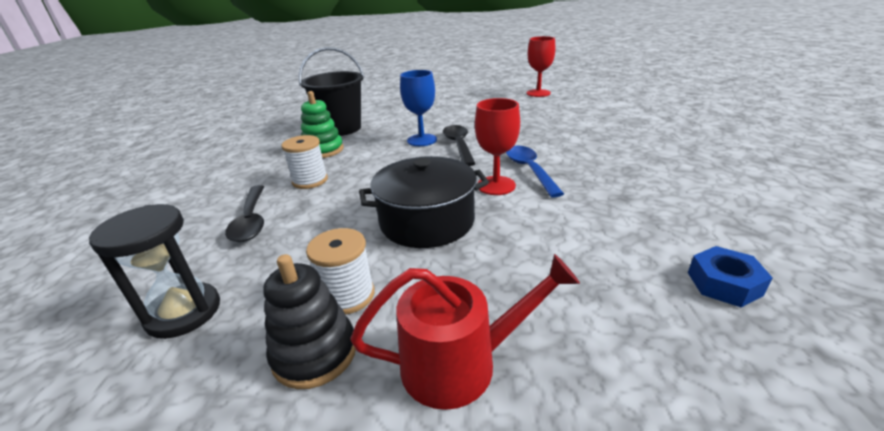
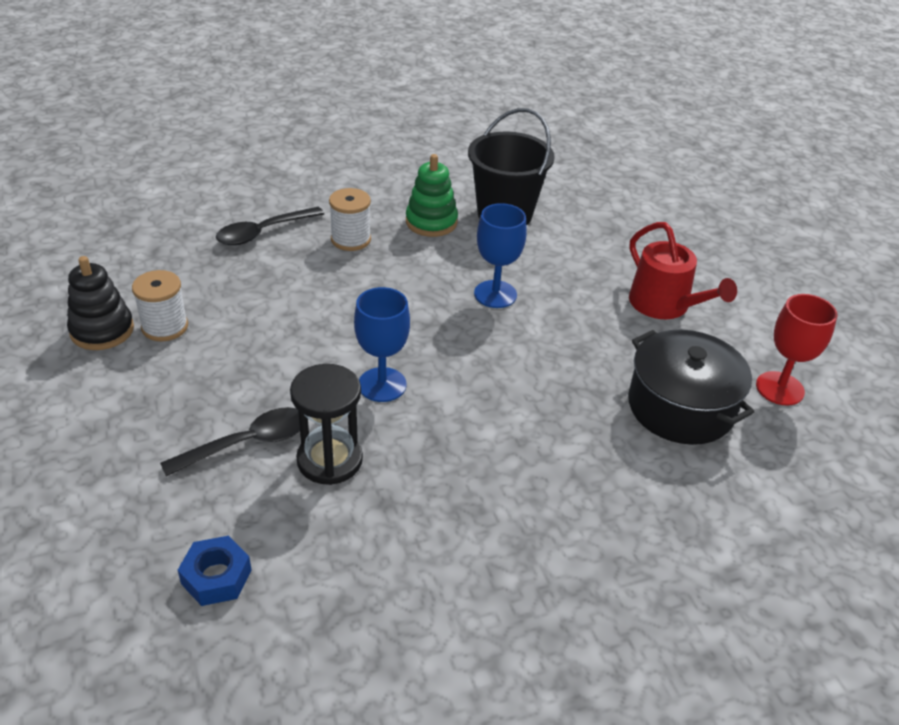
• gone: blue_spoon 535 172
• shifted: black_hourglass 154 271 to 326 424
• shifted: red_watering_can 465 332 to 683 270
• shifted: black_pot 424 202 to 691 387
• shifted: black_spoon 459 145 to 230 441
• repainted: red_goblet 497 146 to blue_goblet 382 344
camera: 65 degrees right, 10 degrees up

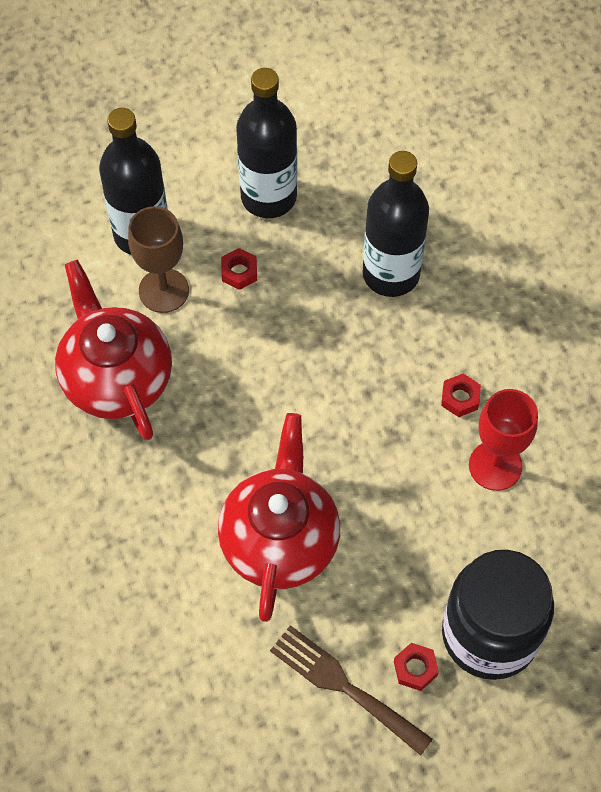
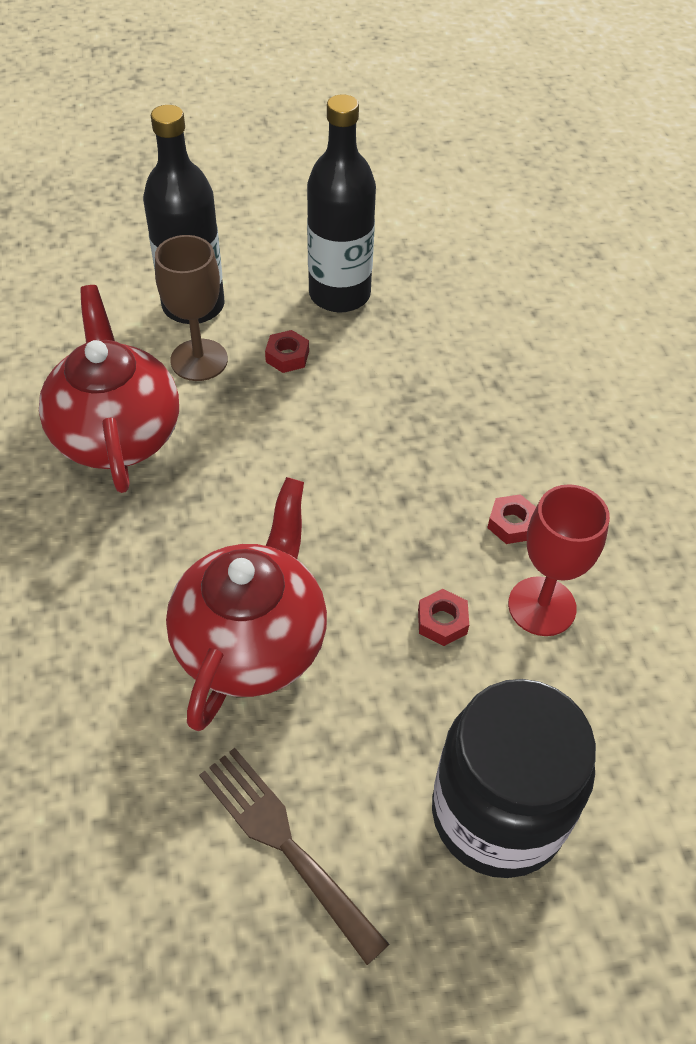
• gone: black_bottle 396 224
• shifted: red_nut 416 667 to 443 617
camera: 10 degrees right, 10 degrees down

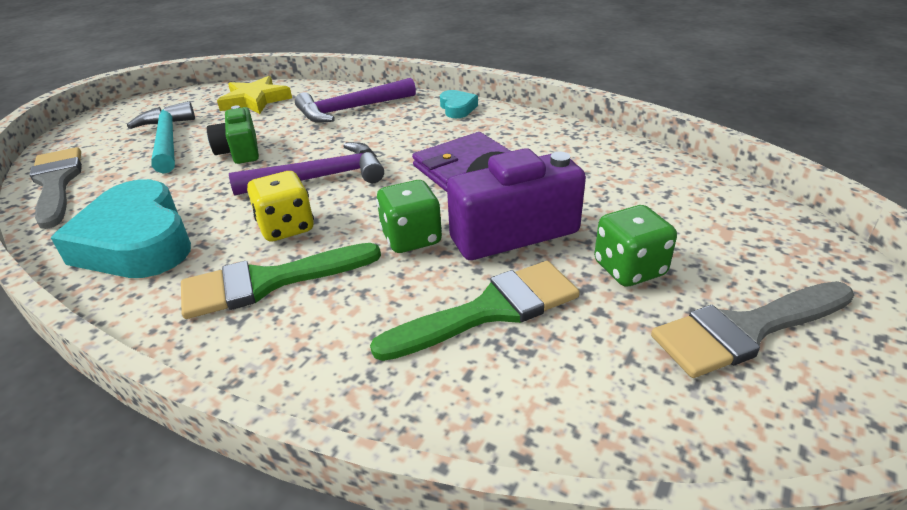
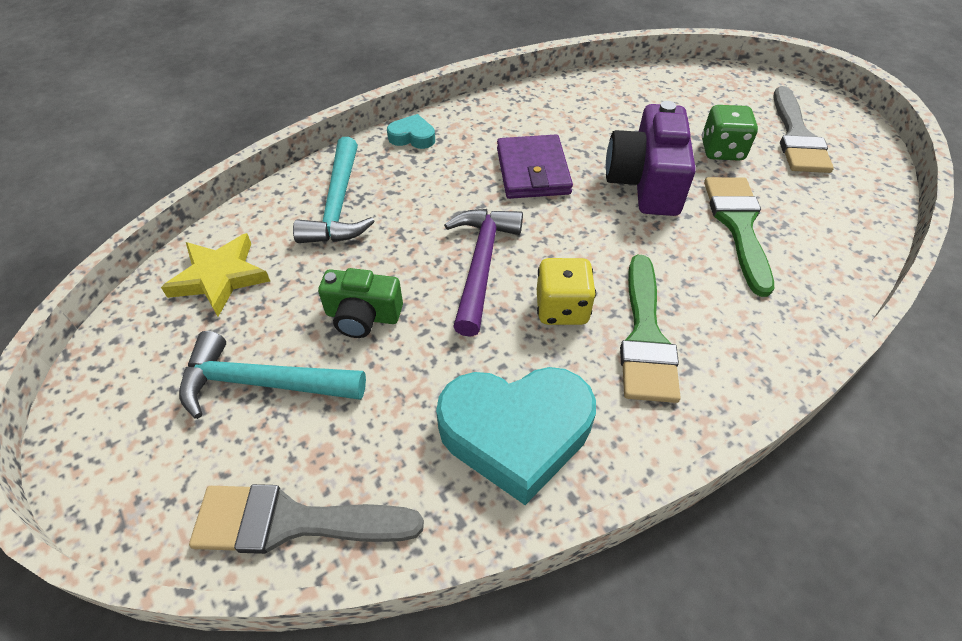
• gone: green_dice 409 216
• repainted: purple_hammer 355 100 to turquoise_hammer 334 190
camera: 65 degrees left, 15 degrees up

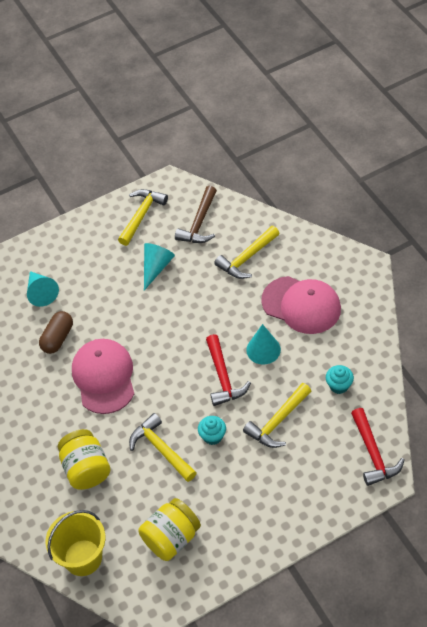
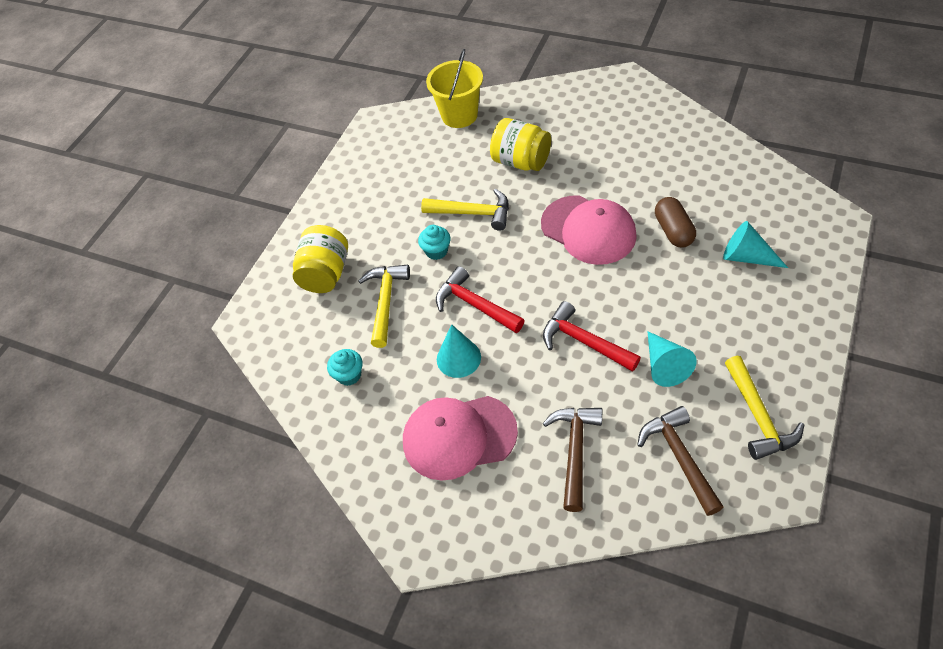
• shifted: yellow_jar 170 529 to 320 259
• shifted: red_hammer 378 447 to 592 336
• repainted: yellow_hammer 247 252 to brown_hammer 572 460
camera: 145 degrees right, 0 degrees up

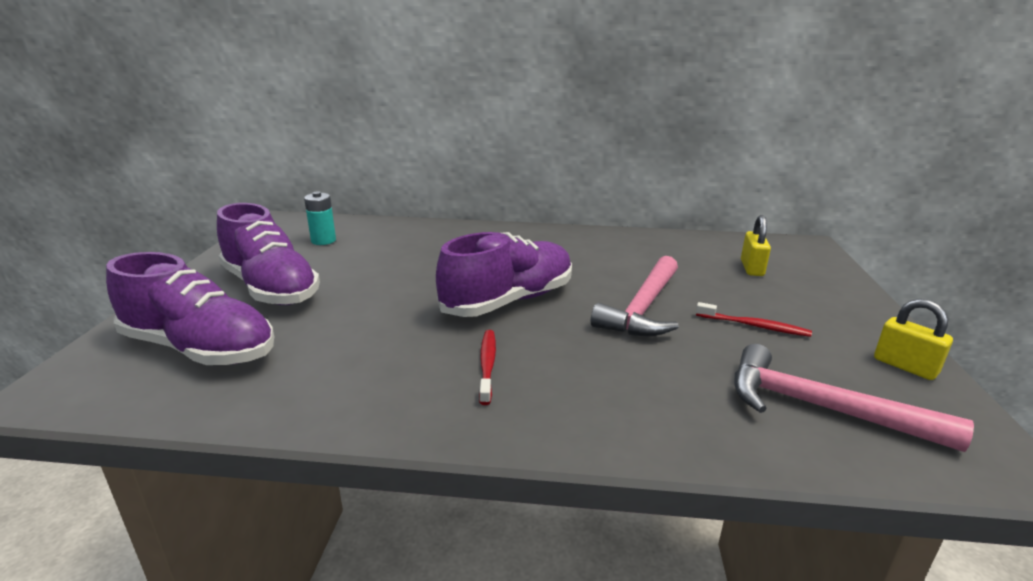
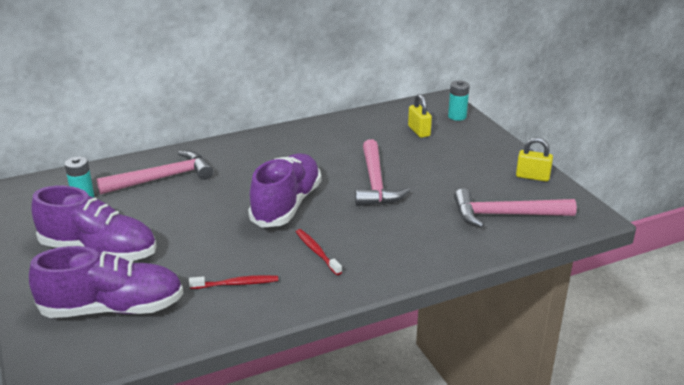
• new: pink_hammer 154 173
• new: turquoise_battery 459 100
• shifted: red_toothbrush 754 319 to 233 282
camera: 30 degrees left, 5 degrees up

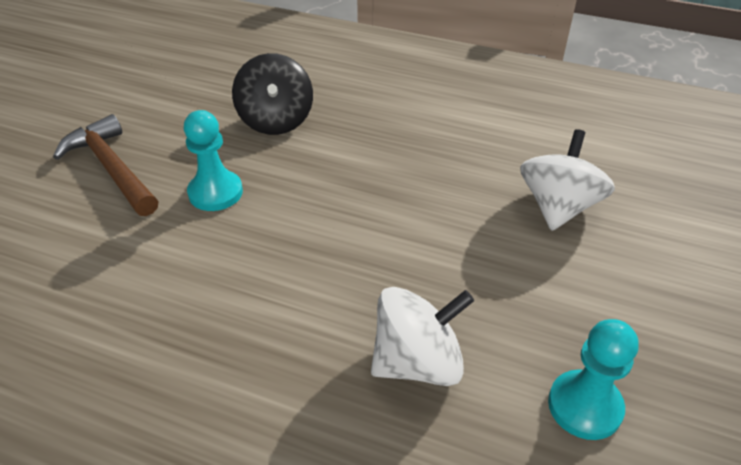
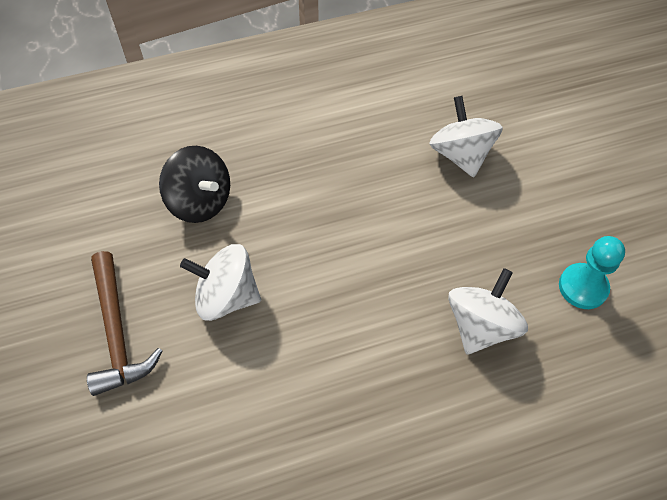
• swapped: turquoise_pawn 213 160 to white_spinning_top 220 282
• rotated: brown_hammer 105 165 = 125 323 120 degrees counterclockwise
camera: 40 degrees left, 15 degrees up

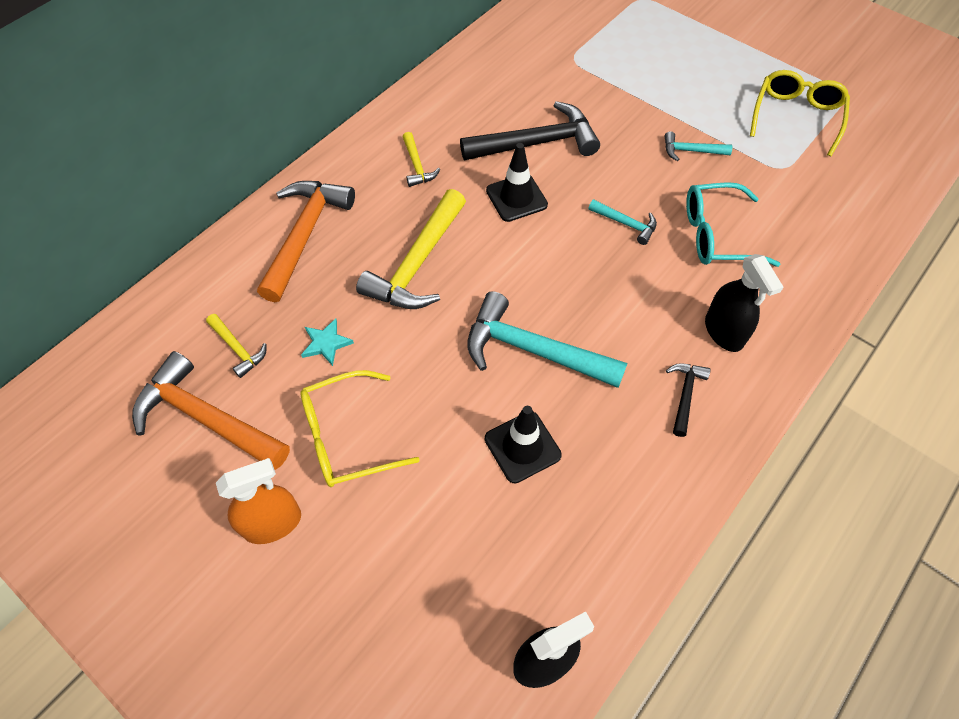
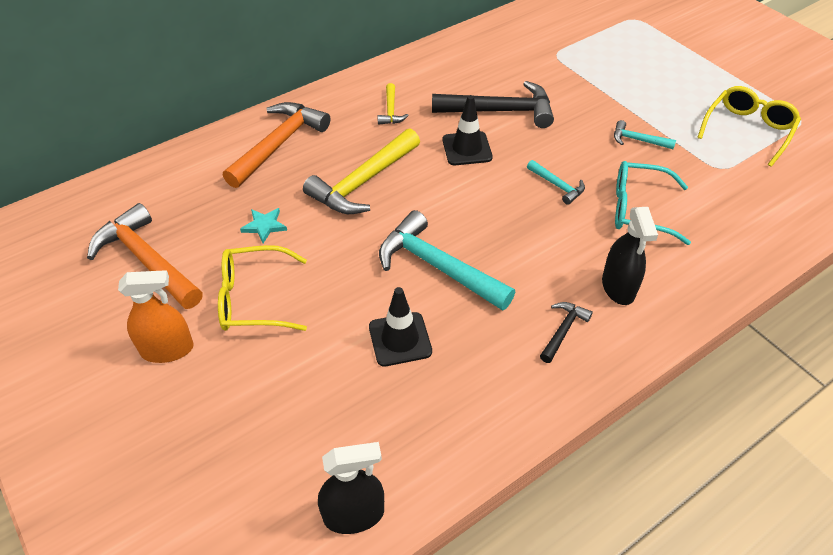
• gone: yellow_hammer 236 346
camera: 15 degrees right, 10 degrees down

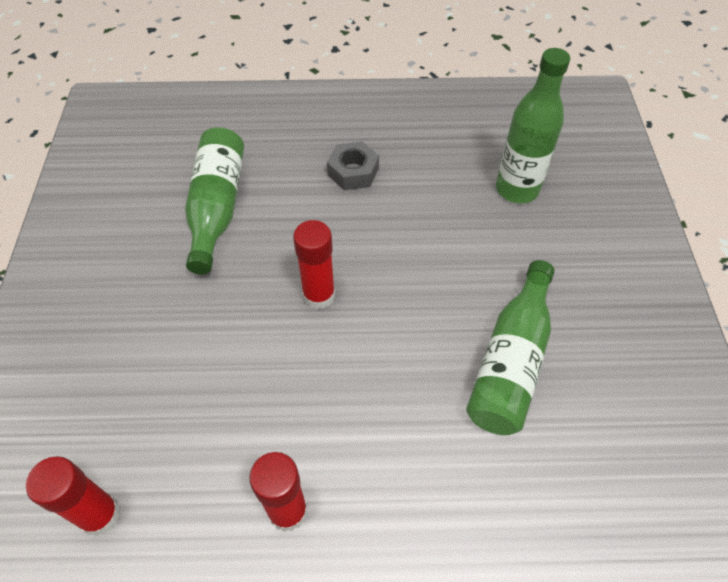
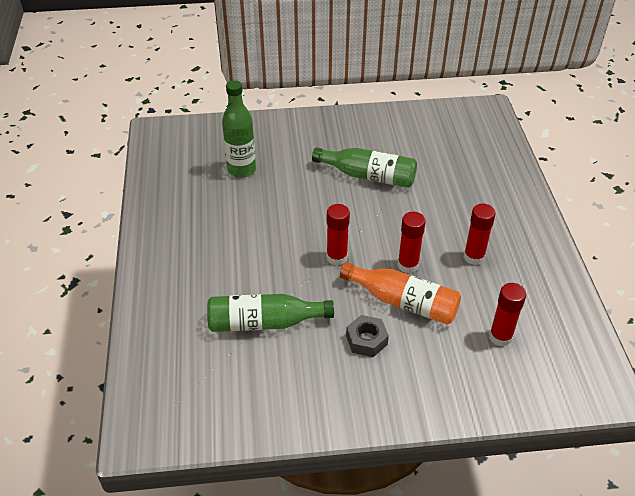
• new: orange_bottle 400 293
• new: red_glue_stick 412 242
• shifted: grey_nut 353 165 to 367 336
camera: 95 degrees left, 10 degrees down

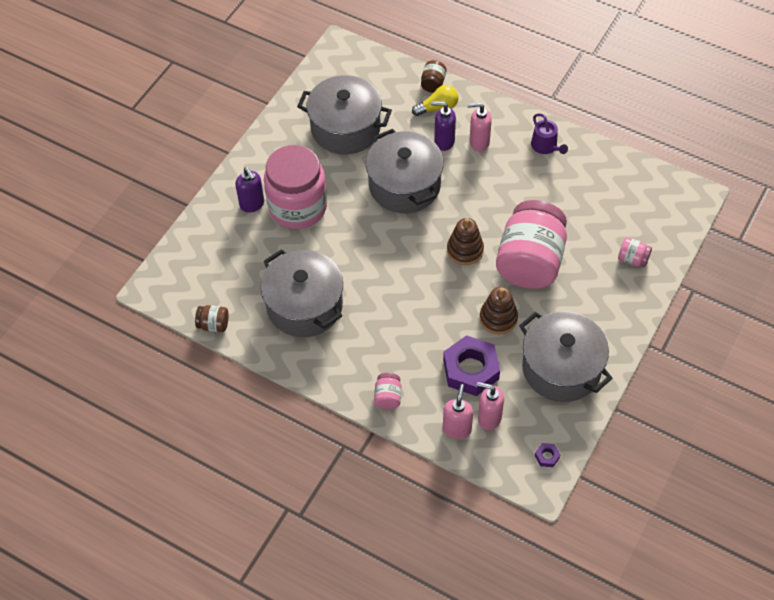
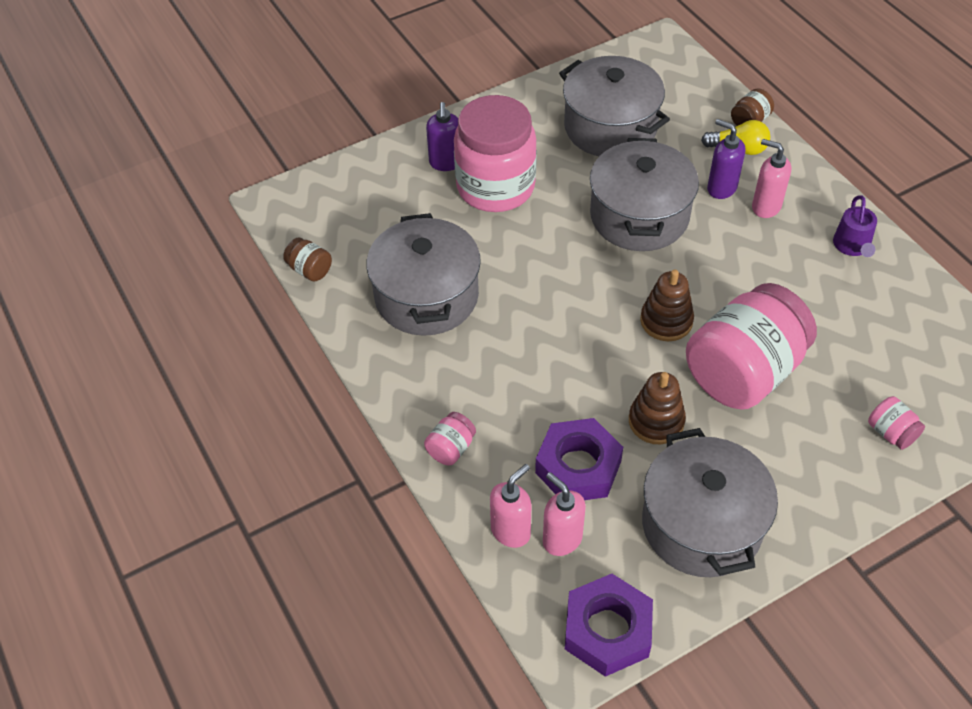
• scaled: purple_nut 547 455 = 609 625 x2.47
camera: 30 degrees right, 5 degrees down

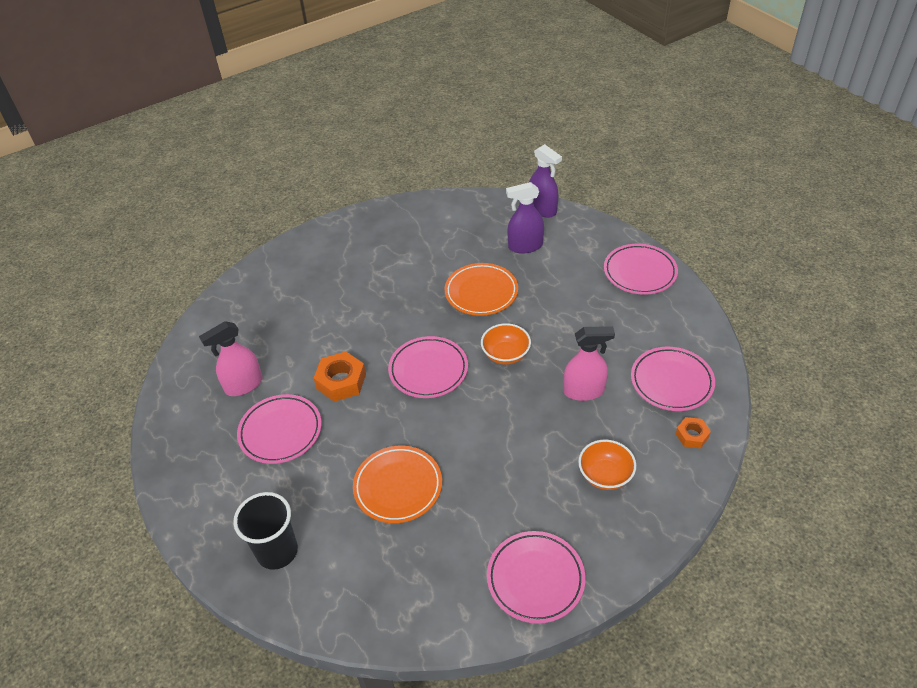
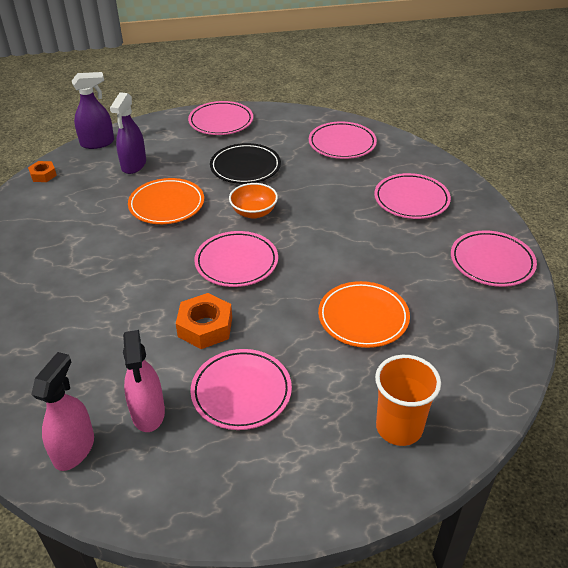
• new: black_plate 245 163
• shifted: pink_spray_bottle 589 363 to 62 411
• shifted: orange_nut 693 432 to 42 171
• swapped: orange_bowl 607 465 to pink_plate 412 196
• repainted: black_cup 265 531 to orange_cup 408 400
camera: 70 degrees left, 5 degrees down

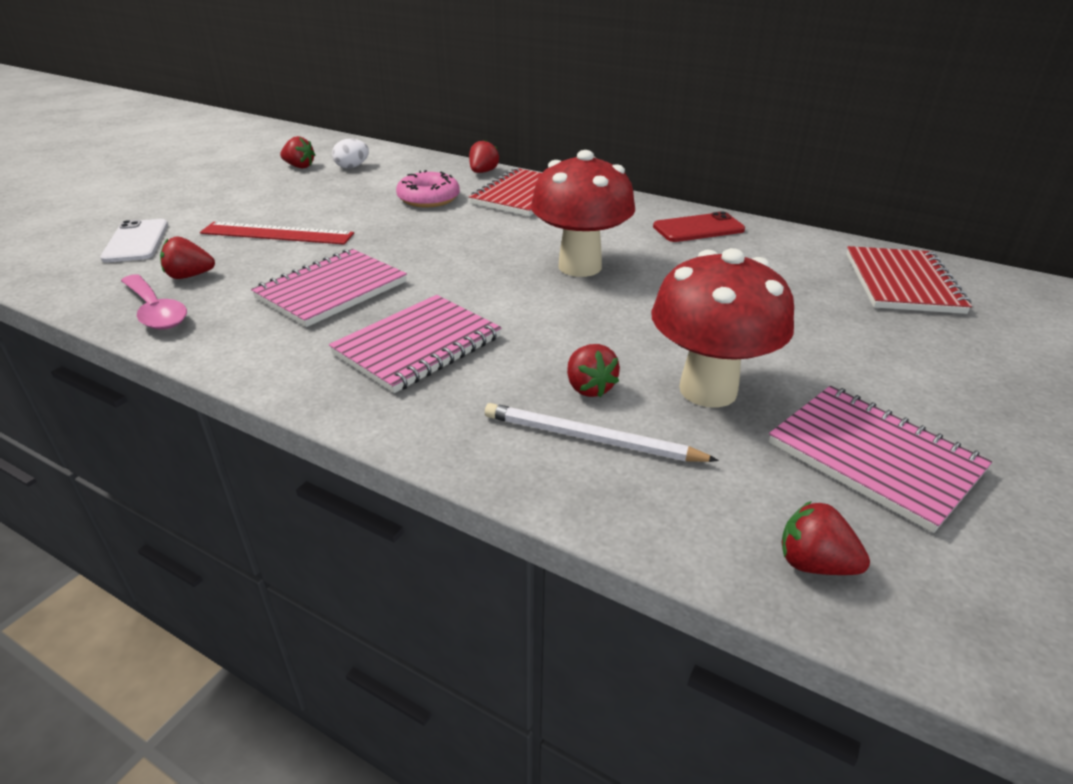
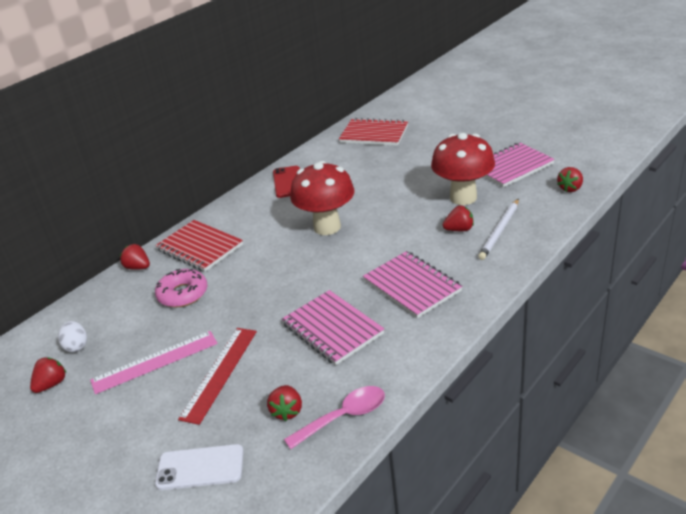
• new: pink_ruler 154 362
camera: 75 degrees left, 0 degrees up

